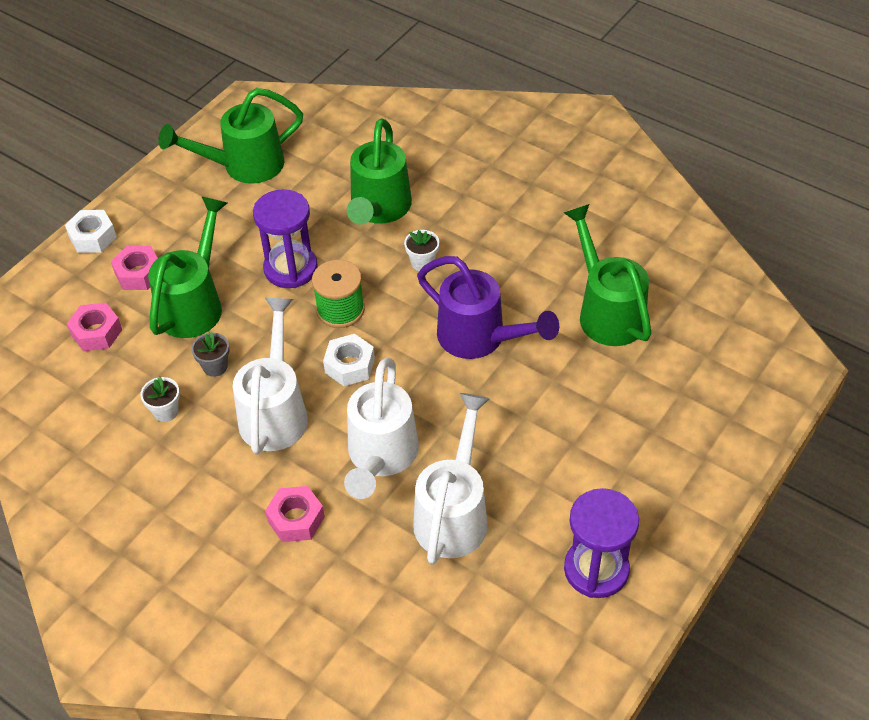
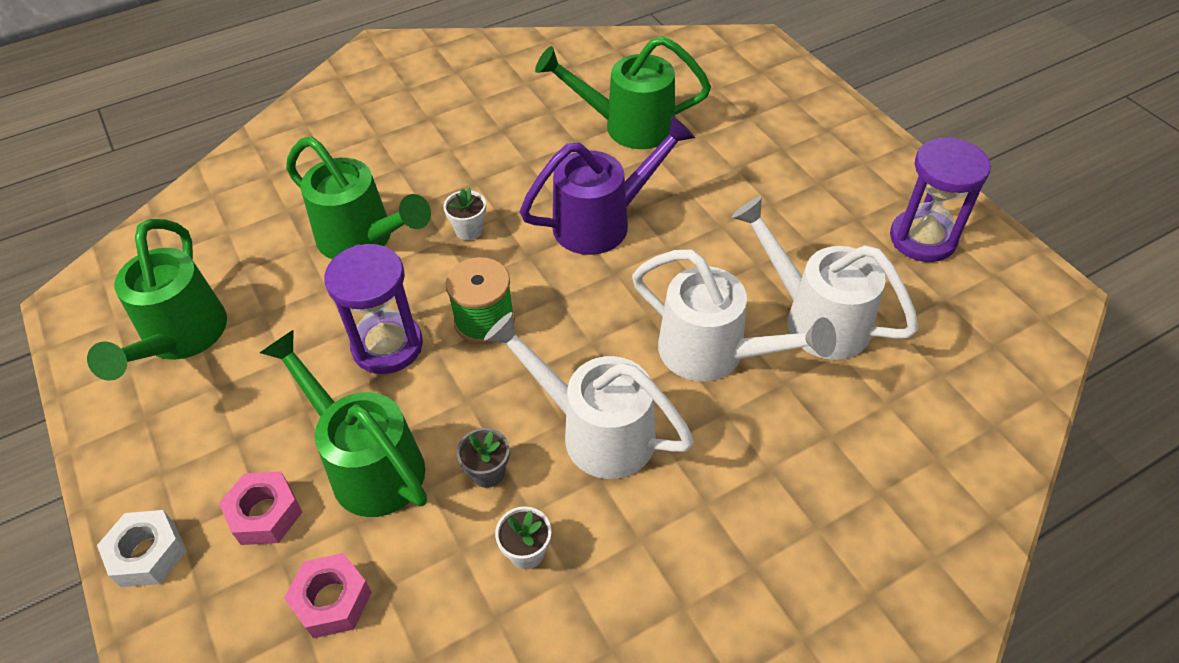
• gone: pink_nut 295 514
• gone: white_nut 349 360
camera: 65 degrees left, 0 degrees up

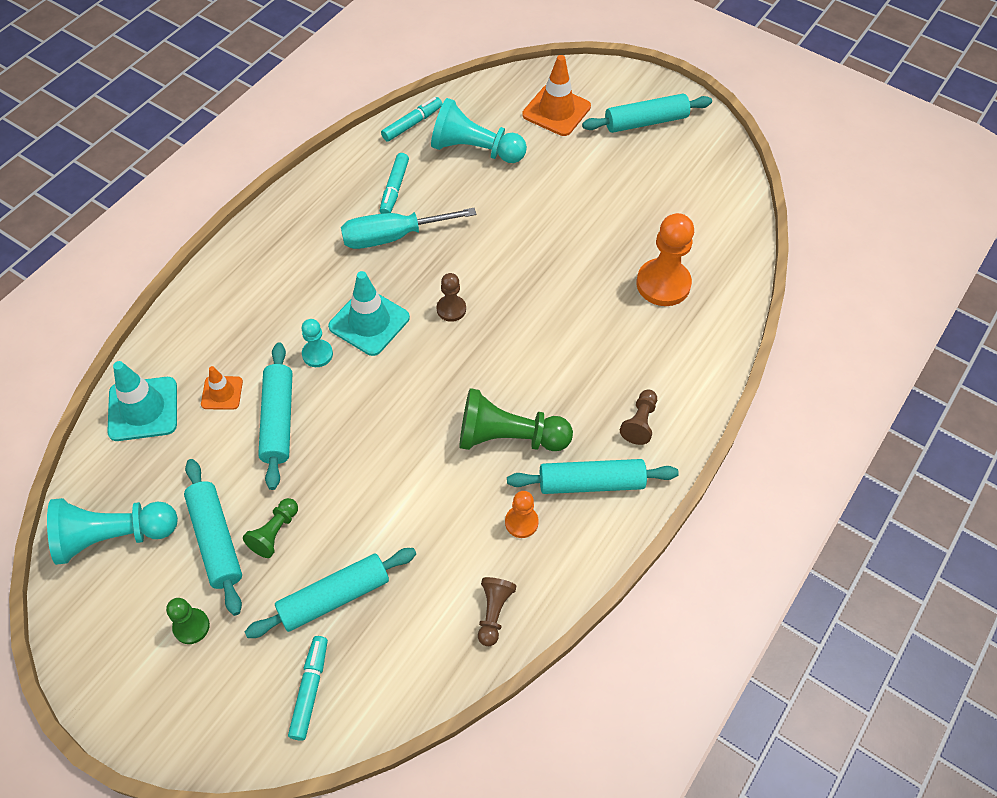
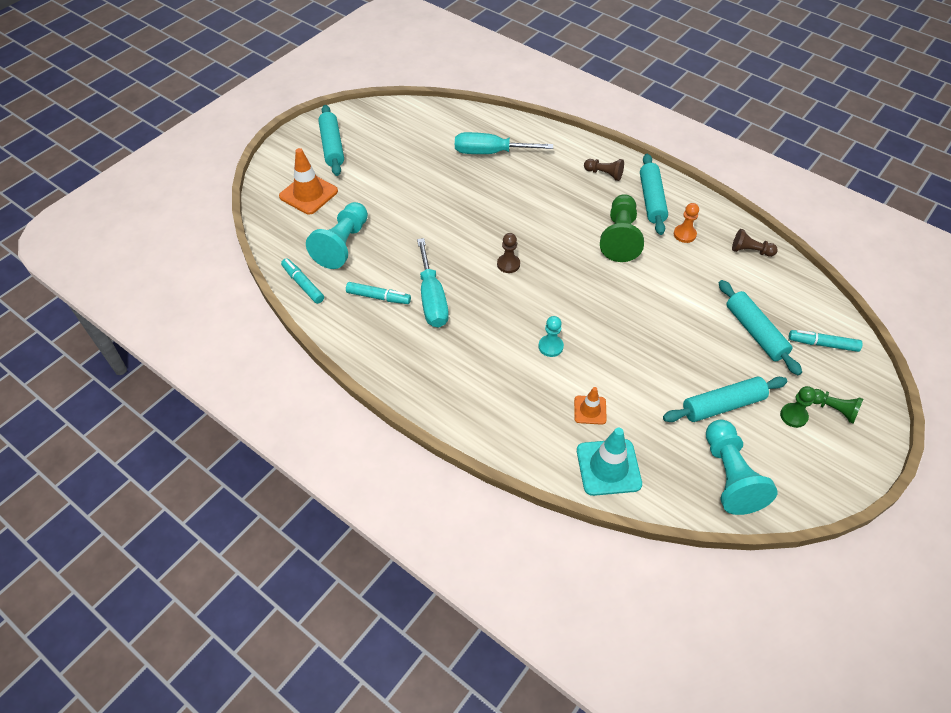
• gone: turquoise_rolling_pin 275 416
• gone: turquoise_traffic_cone 369 313
• shifted: green_pawn 270 528 to 838 406
• swapped: orange_pawn 665 259 to turquoise_screwdriver 504 143
camera: 85 degrees left, 5 degrees down

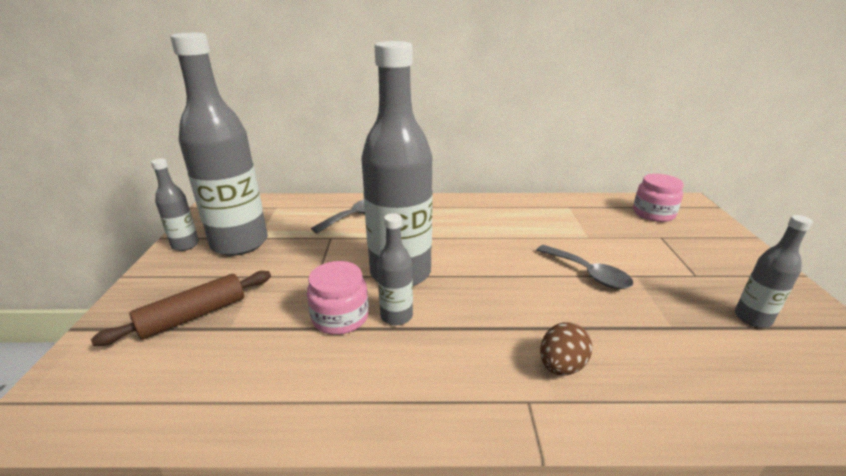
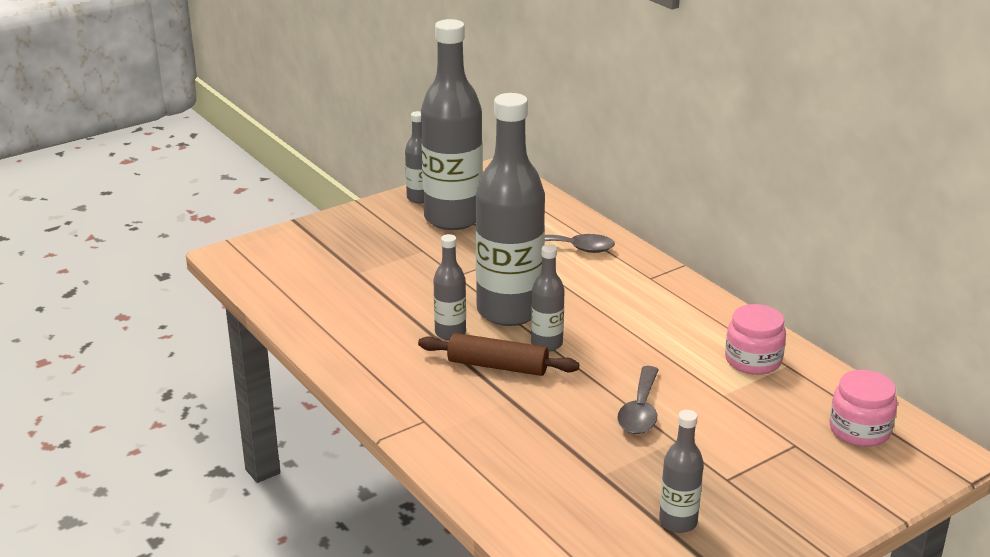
• gone: brown_egg 566 348
• new: grey_bottle 548 298
• shifted: brown_rolling_pin 181 308 to 499 354
• shifted: pink_jar 338 298 to 755 339
camera: 55 degrees right, 0 degrees up

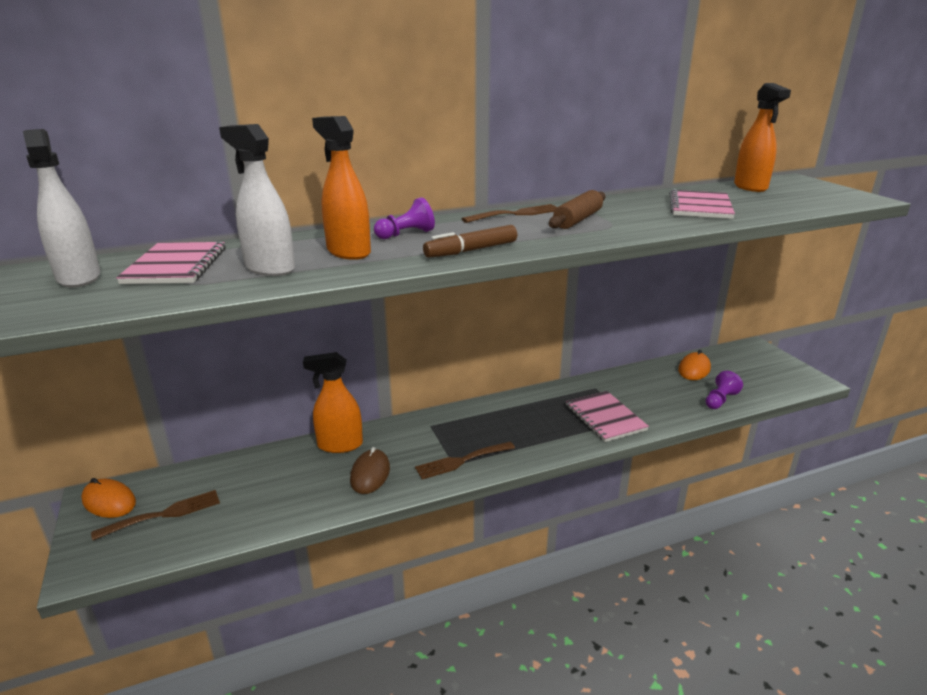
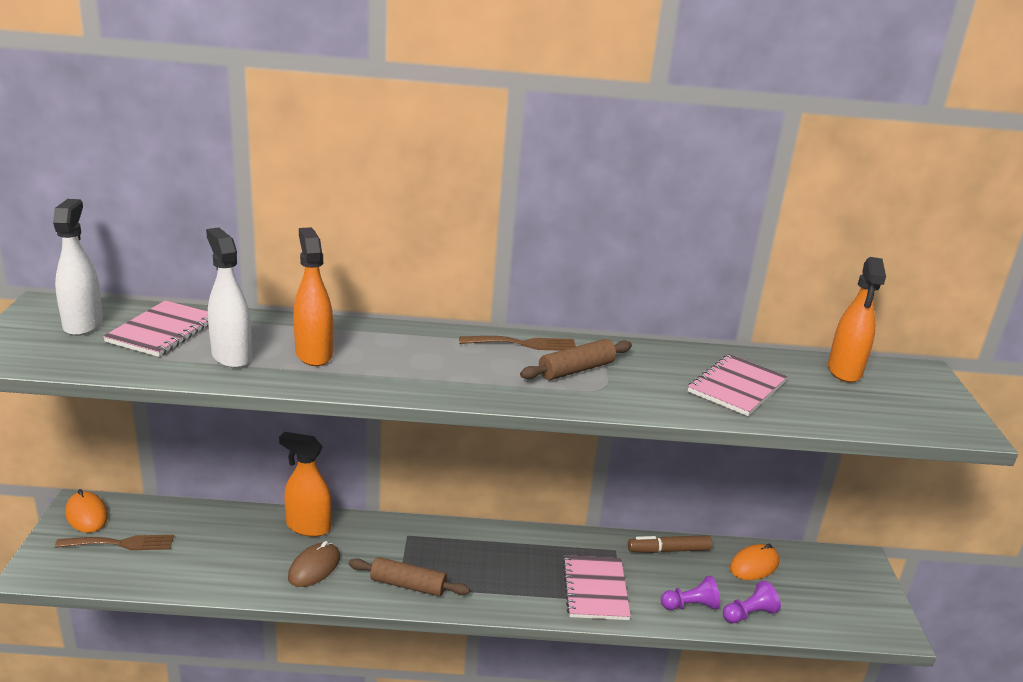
• shifted: purple_pawn 404 218 to 690 593
• shifted: brown_marker 470 241 to 670 544
• swapped: brown_fork 465 460 to brown_rolling_pin 409 576
camera: 20 degrees right, 0 degrees up

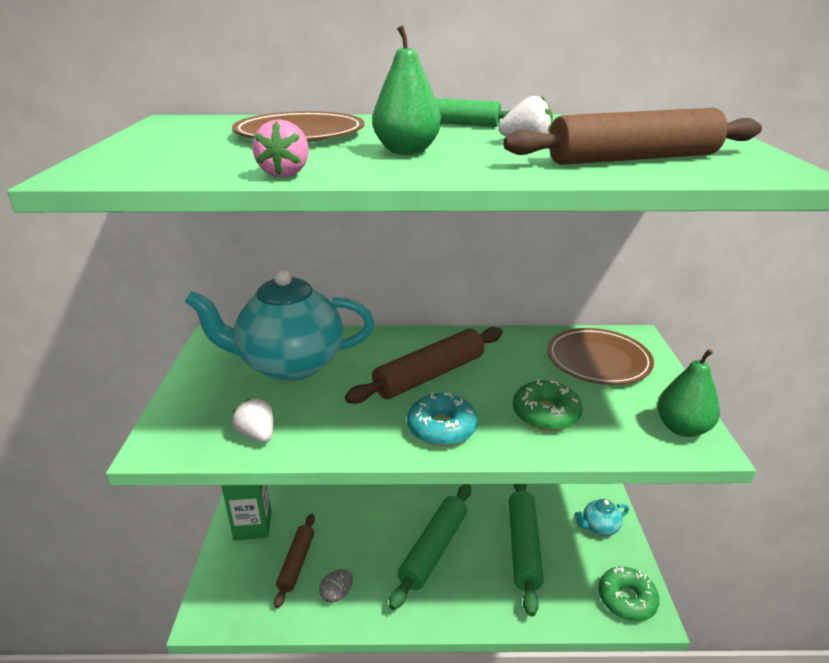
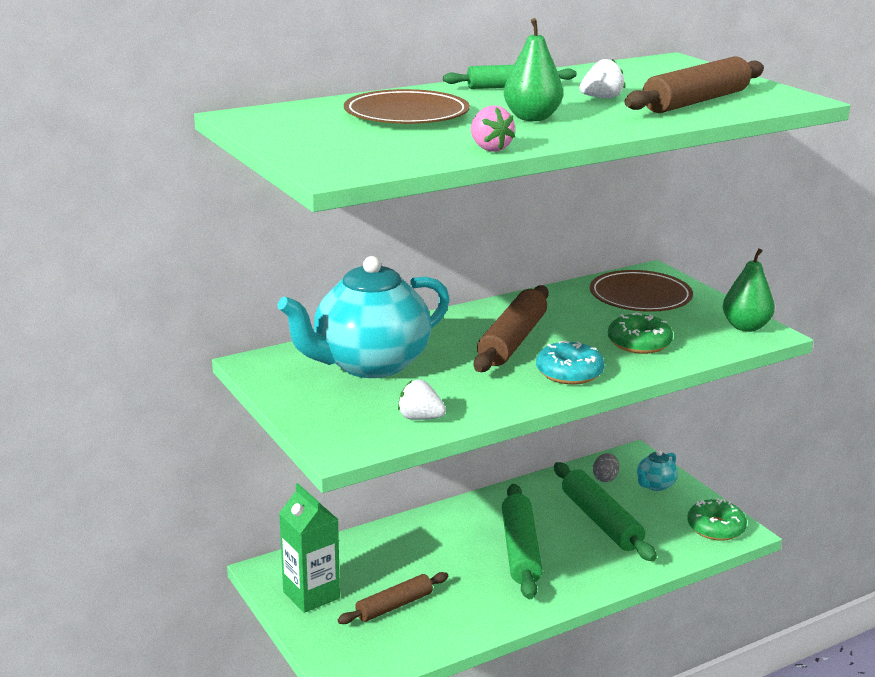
• shifted: grey_egg 336 586 to 606 467
• rotated: brown_rolling_pin 294 561 = 393 598 75 degrees clockwise
camera: 30 degrees left, 5 degrees down

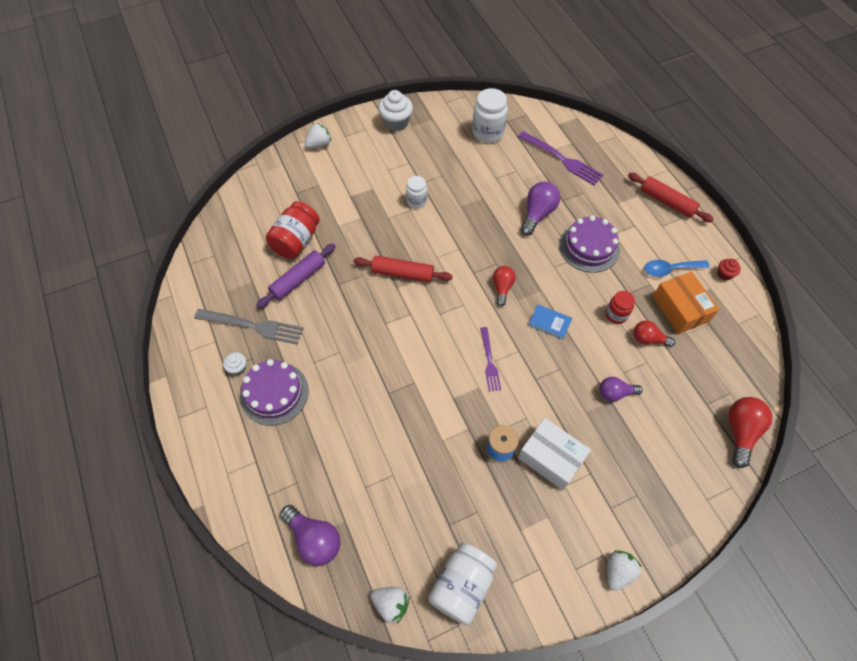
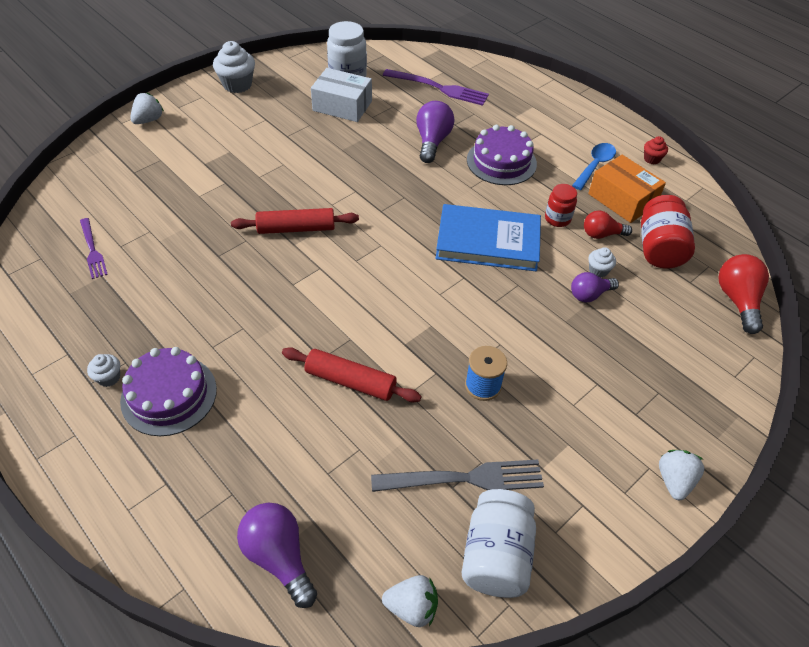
• gone: purple_rolling_pin 296 276
• gone: white_jar 416 192
• gone: red_light_bulb 504 286
• new: white_cupcake 602 262
• shifted: grey_fork 249 327 to 457 475
• shifted: red_jar 293 230 to 668 232
• shifted: purple_fork 490 359 to 94 248
• shifted: white_box 554 454 to 341 95
• shifted: red_rolling_pin 671 198 to 352 375
• rotated: purple_light_bulb 310 535 = 277 555 150 degrees counterclockwise
• rotated: blue_spoon 677 268 = 594 166 150 degrees clockwise
• scaled: blue_book 550 321 = 488 237 x2.22
camera: 20 degrees left, 10 degrees down

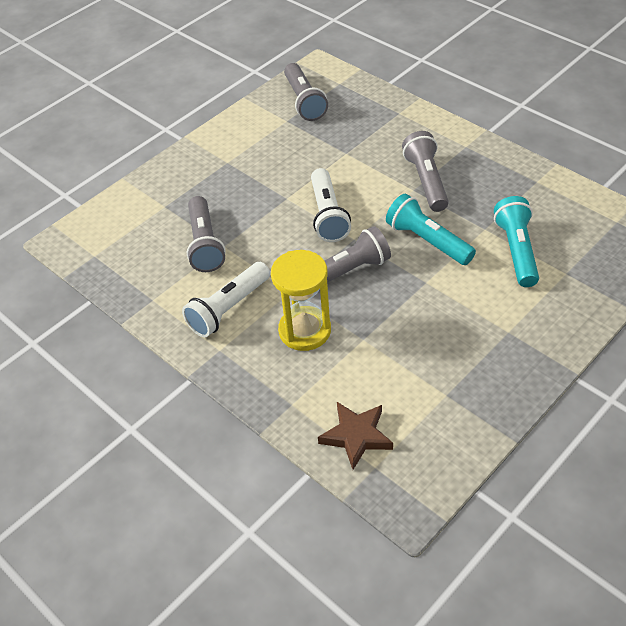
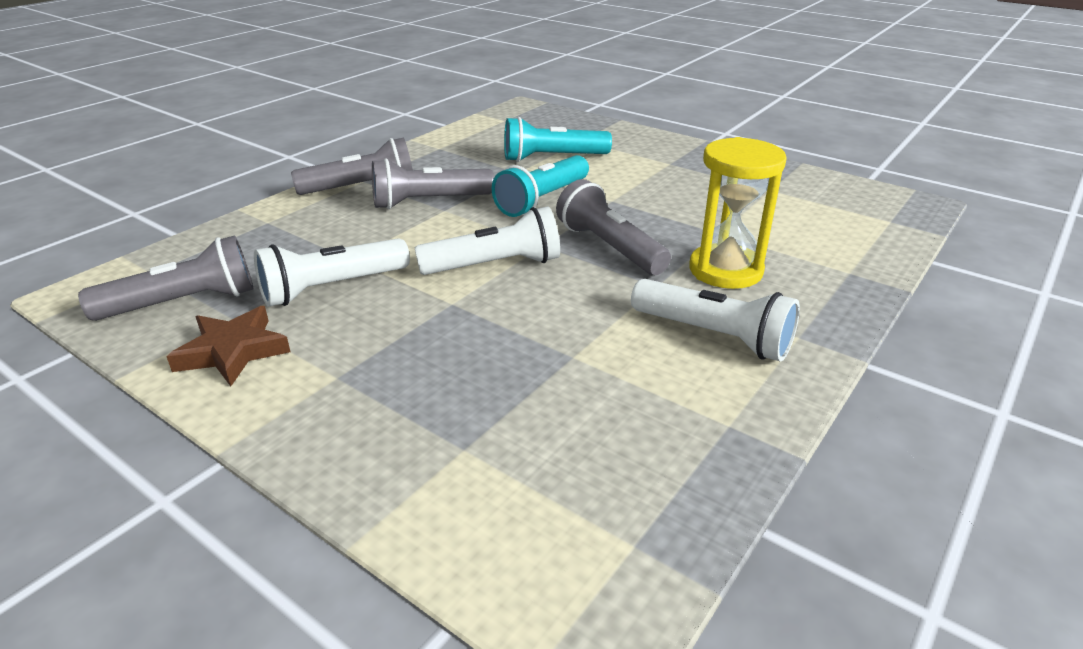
• new: white_flashlight 332 272
• shifted: grey_flashlight 206 234 to 352 166
• shifted: brown_star 355 436 to 228 346
camera: 100 degrees left, 15 degrees down

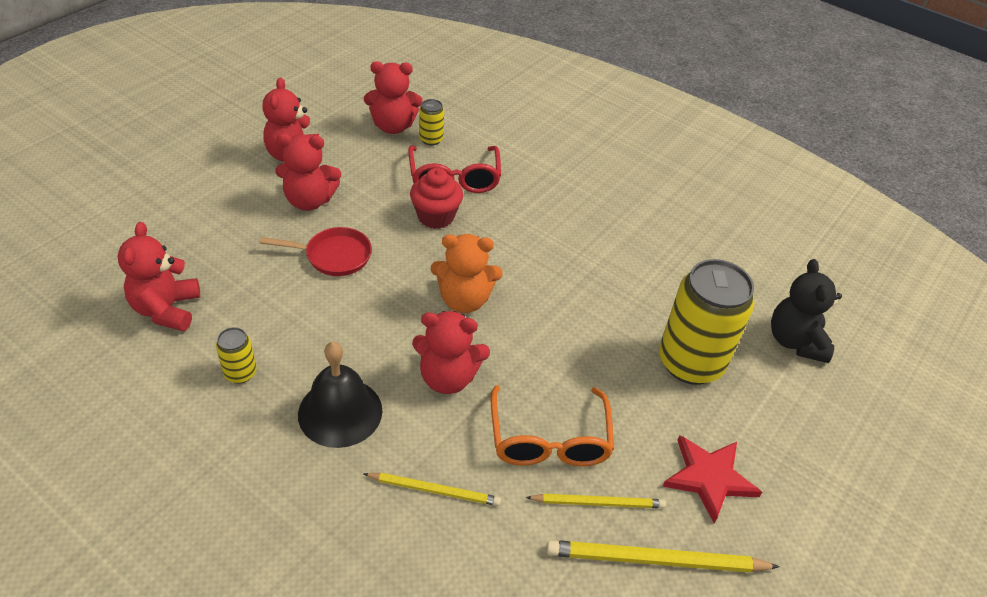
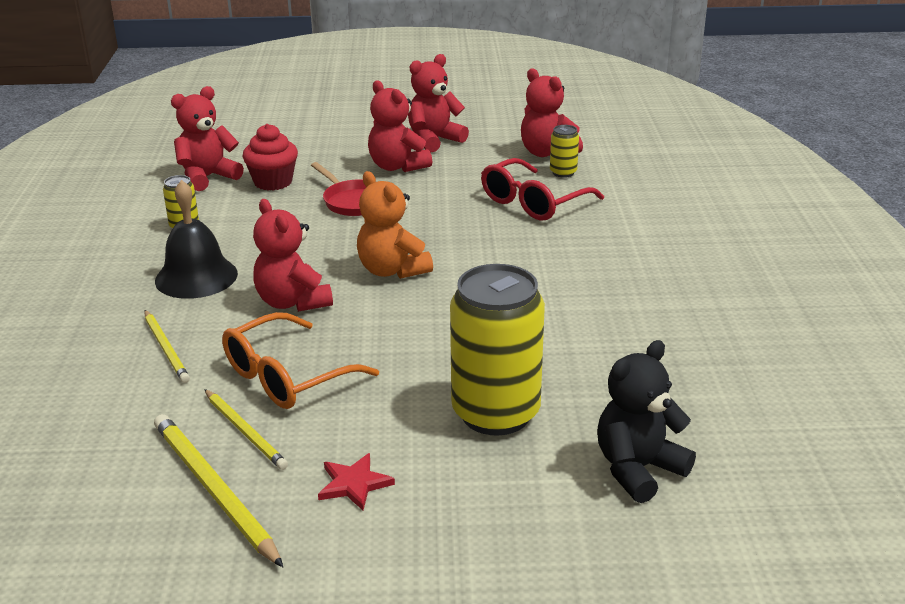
• shifted: red_cupcake 436 198 to 270 157
• scaled: red_star 712 479 = 356 481 x0.64
camera: 55 degrees right, 15 degrees down

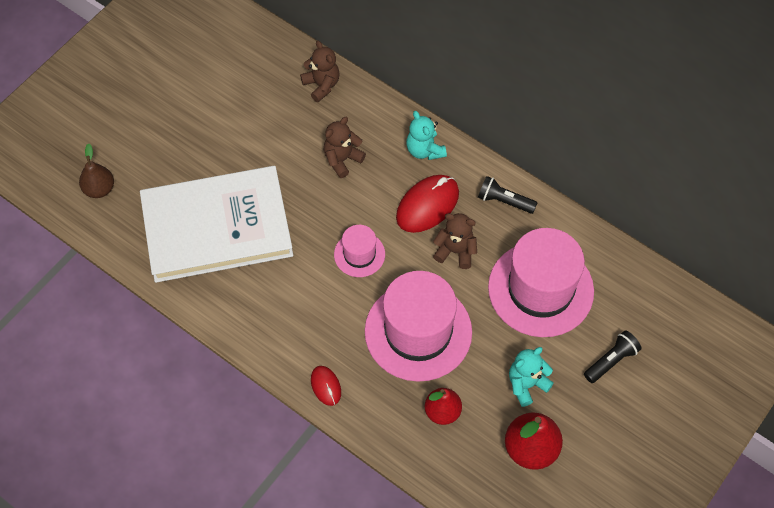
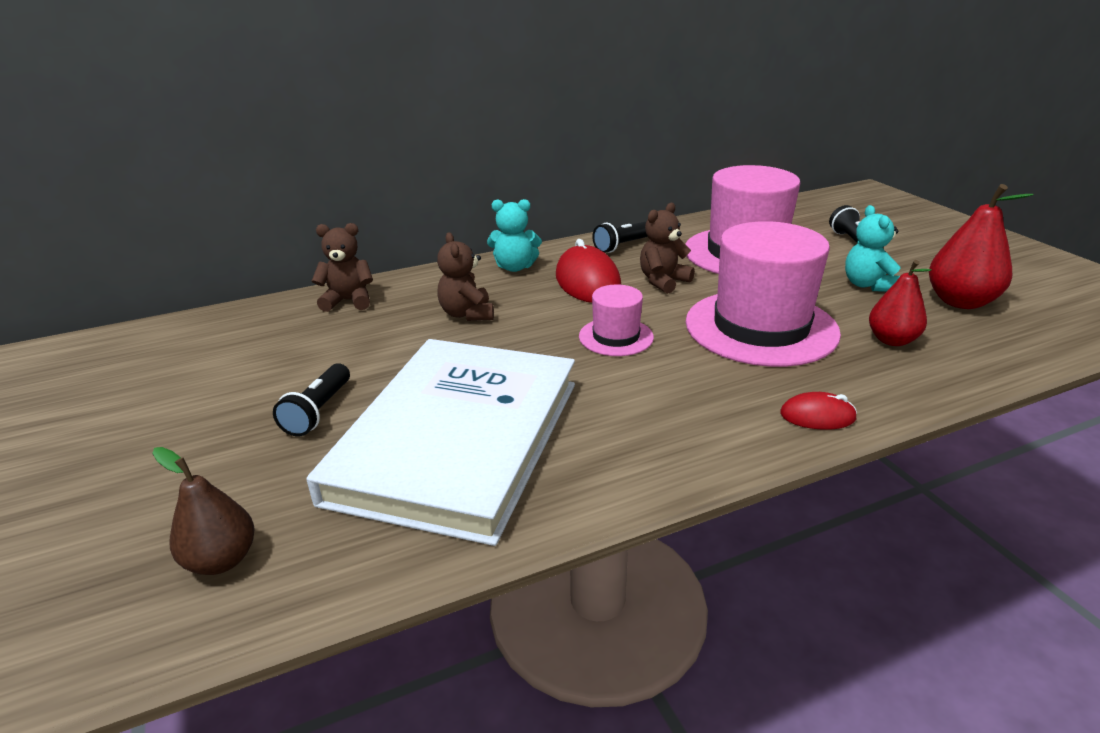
• new: black_flashlight 311 400
camera: 60 degrees left, 30 degrees down

